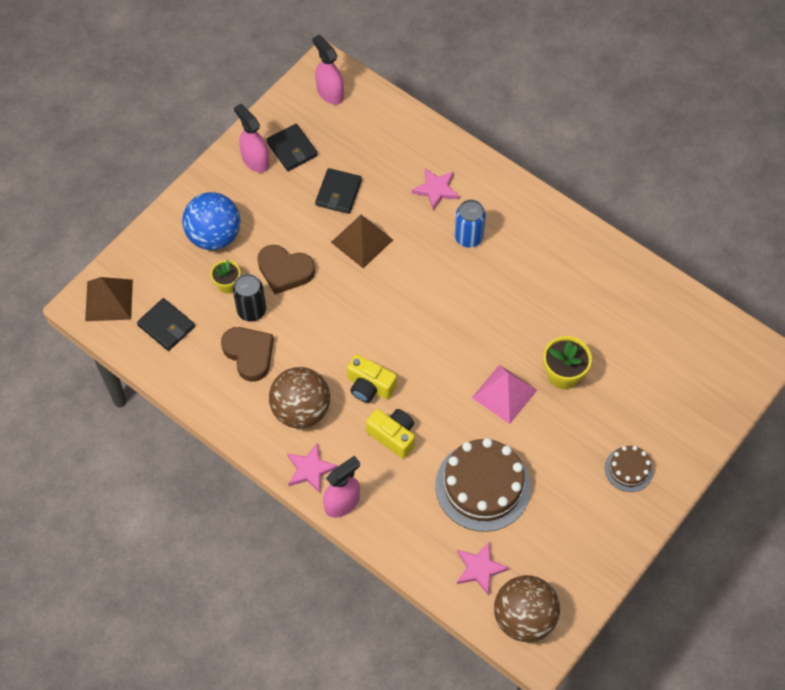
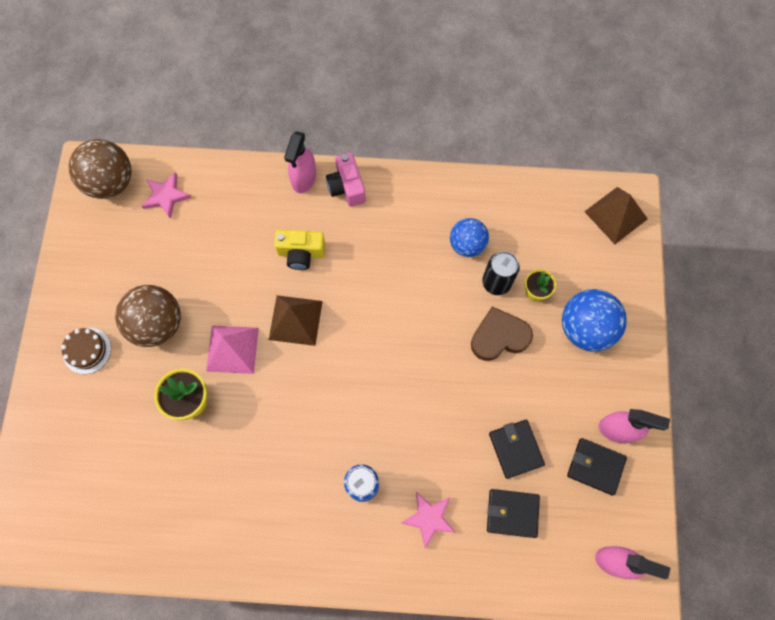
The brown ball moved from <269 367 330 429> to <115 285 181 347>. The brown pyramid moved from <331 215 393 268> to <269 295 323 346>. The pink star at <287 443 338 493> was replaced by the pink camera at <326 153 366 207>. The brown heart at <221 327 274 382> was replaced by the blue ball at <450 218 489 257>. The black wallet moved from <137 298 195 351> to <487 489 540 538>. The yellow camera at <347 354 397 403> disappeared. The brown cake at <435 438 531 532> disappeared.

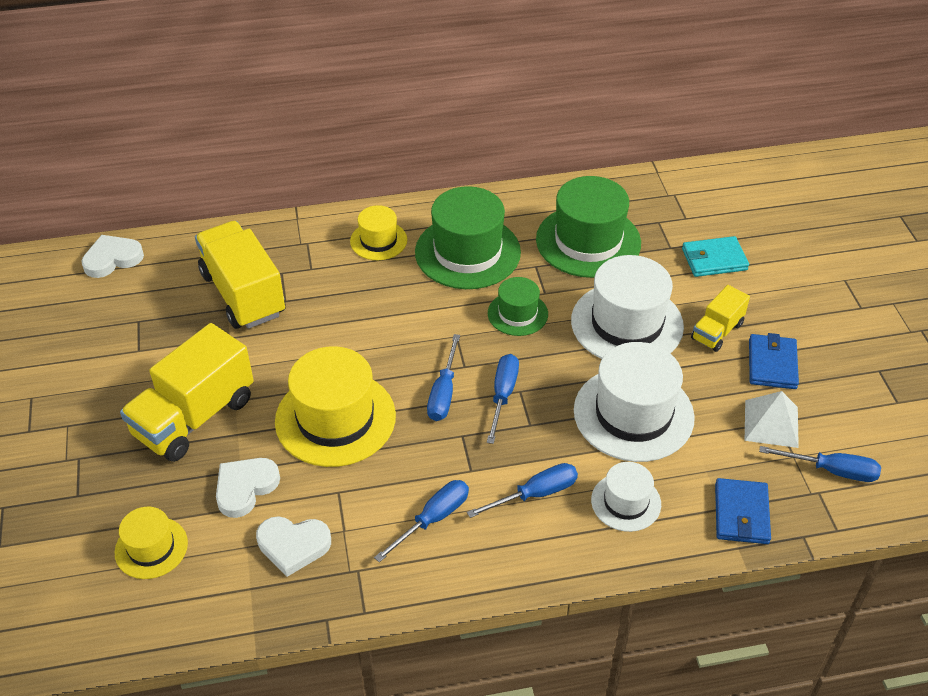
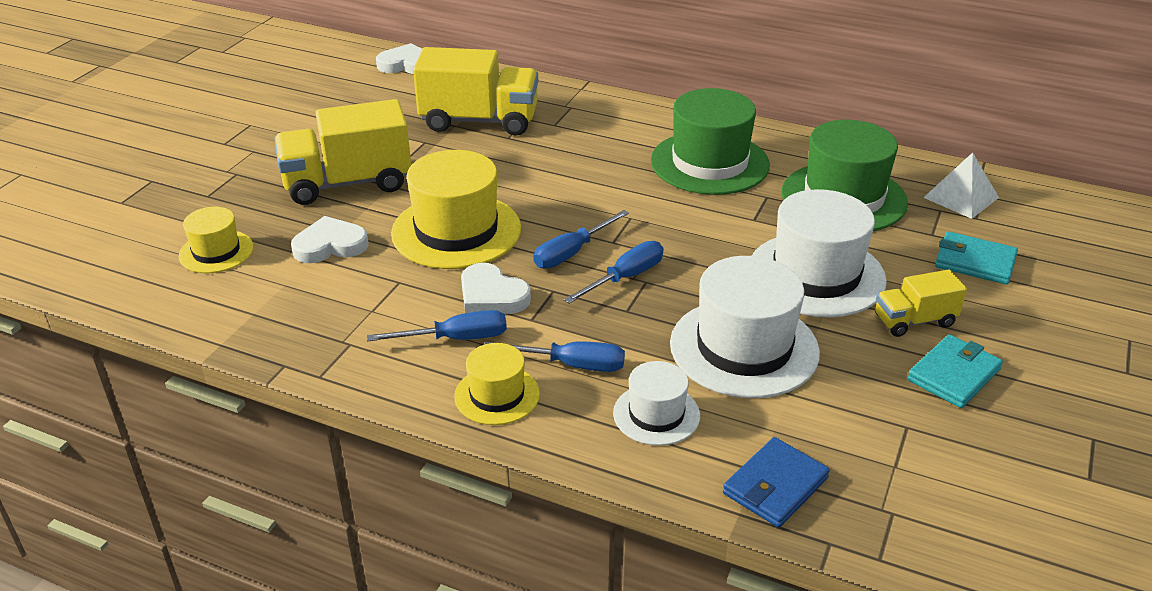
The yellow truck at <195 221 286 329> turned 90 degrees clockwise. The yellow hat moved from <350 205 407 260> to <454 343 540 425>. The white heart moved from <256 516 331 577> to <461 263 531 314>. The blue wallet at <749 333 799 389> became the turquoise wallet at <907 334 1003 408>. The white pyramid moved from <745 391 799 448> to <923 152 999 219>. The green hat at <488 277 548 336> disappeared. The blue screwdriver at <759 446 881 482> disappeared.

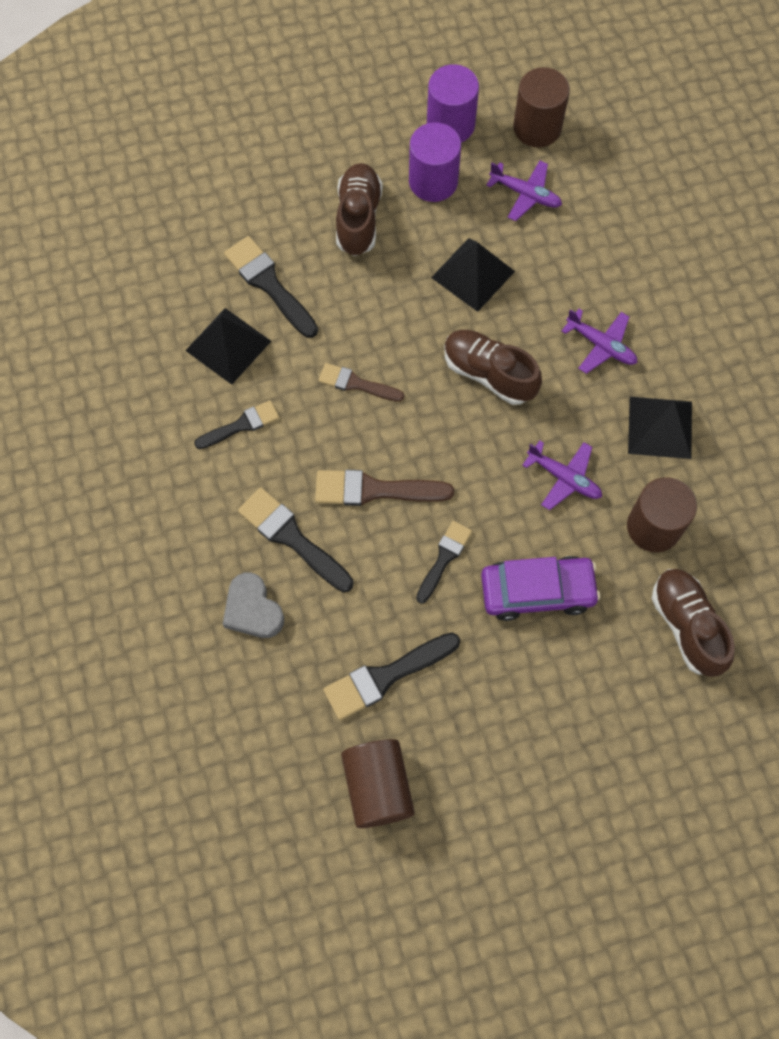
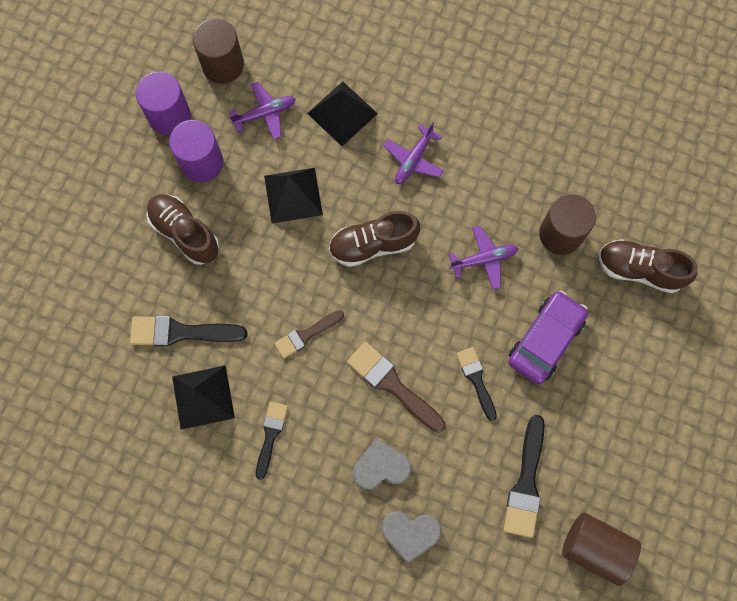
The black pyramid moved from <628 397 692 459> to <307 81 378 146>. The brown brush at <315 470 454 506> turned 90 degrees clockwise. The black brush at <238 488 353 592> was replaced by the grey heart at <353 438 411 490>. The purple plane at <562 309 637 374> turned 135 degrees clockwise.

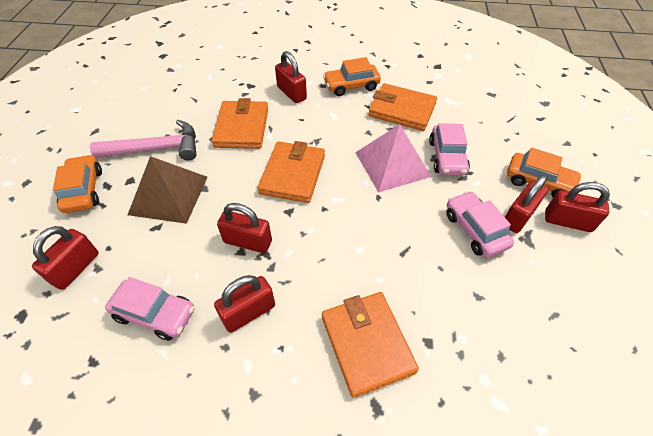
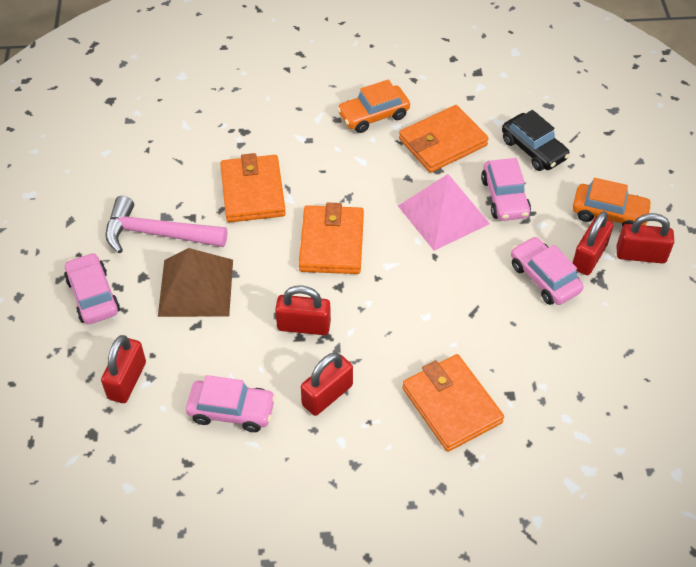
The orange car at <53 154 102 213> became the pink car at <64 252 120 324>. The pink hammer at <90 120 197 161> turned 150 degrees counterclockwise. The orange wallet at <368 83 437 131> turned 45 degrees counterclockwise. The black car at <502 110 570 171> appeared. The red padlock at <275 51 307 103> disappeared.

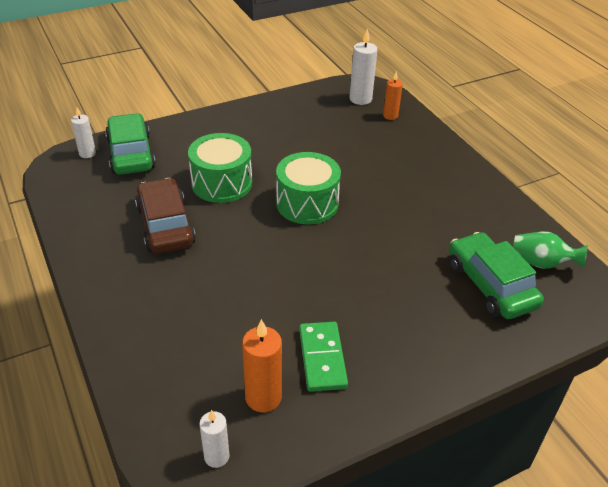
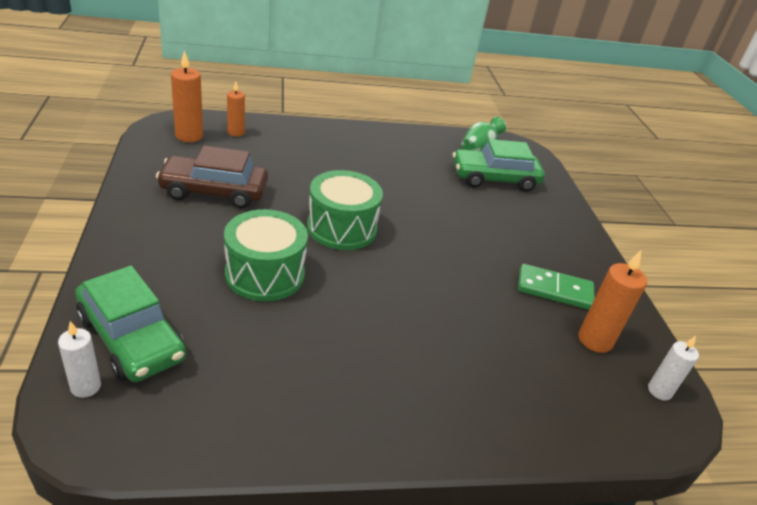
The green car at <105 113 156 175> turned 135 degrees counterclockwise. The brown car moved from <135 178 196 253> to <156 146 268 208>. The white candle at <350 29 377 105> became the orange candle at <171 50 203 142>.

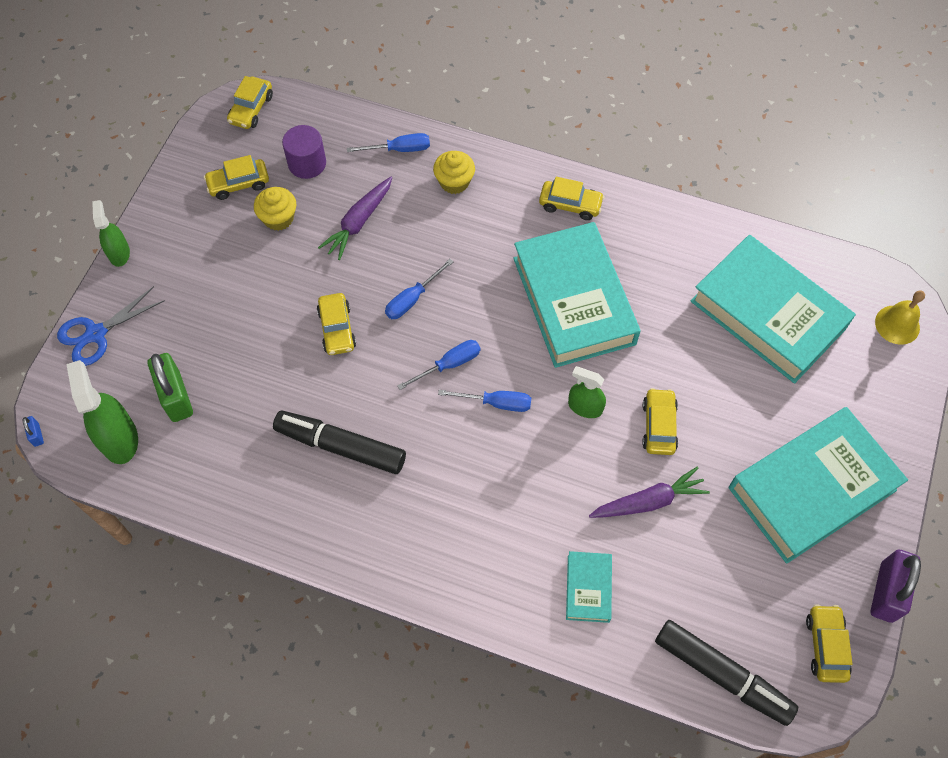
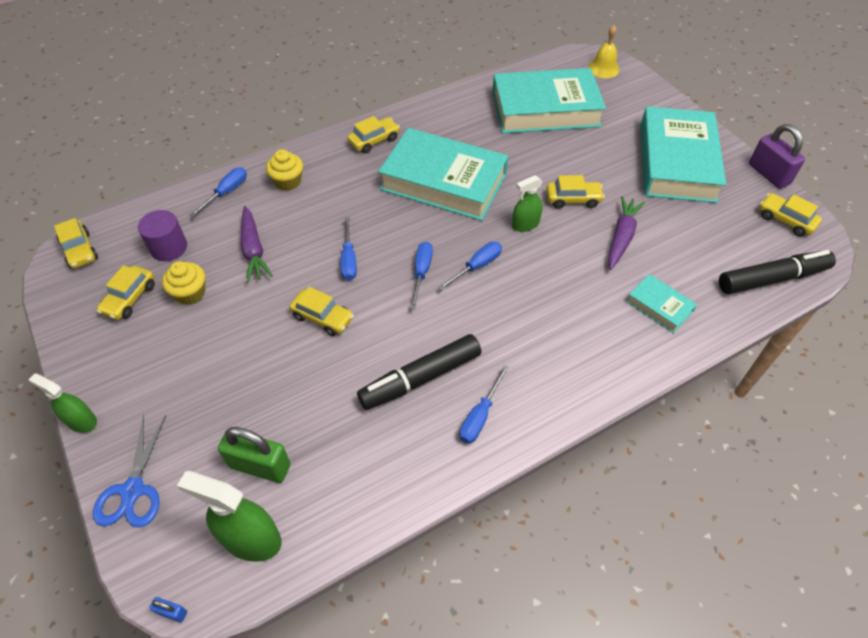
The blue screwdriver at <459 365 509 444> appeared. The yellow car at <642 388 678 455> turned 135 degrees clockwise.

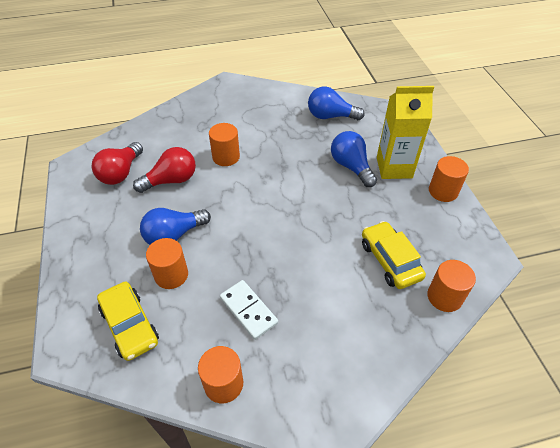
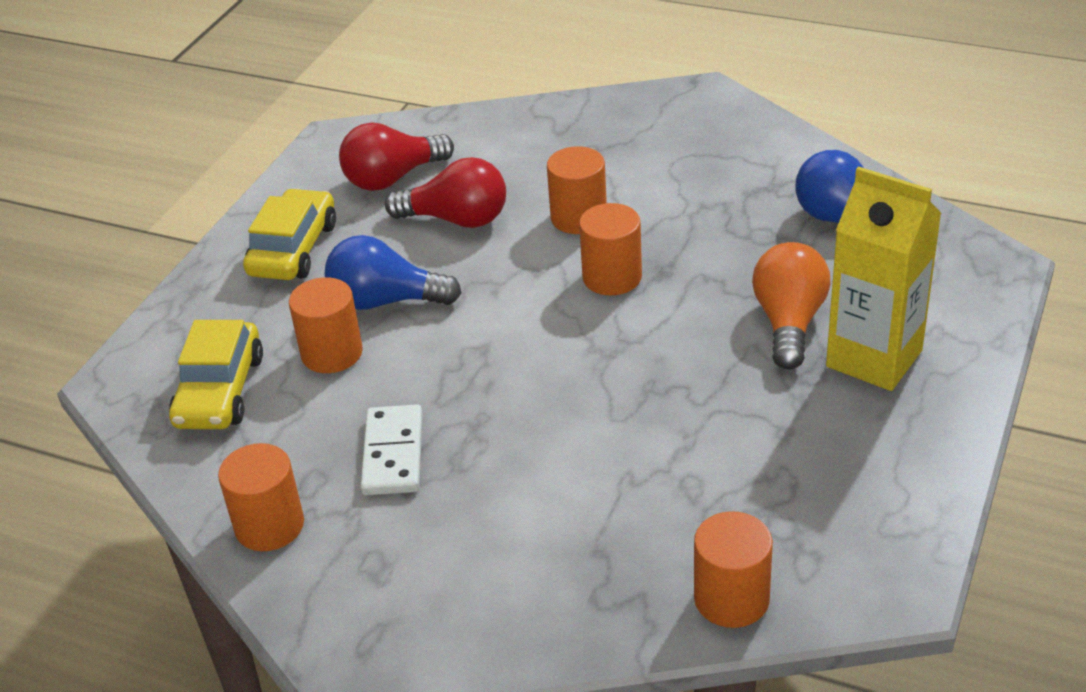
The yellow car moved from <362 221 426 289> to <243 188 336 280>. The orange cylinder moved from <429 156 469 202> to <579 203 642 295>. The blue light bulb at <331 131 377 187> became the orange light bulb at <752 242 830 370>.

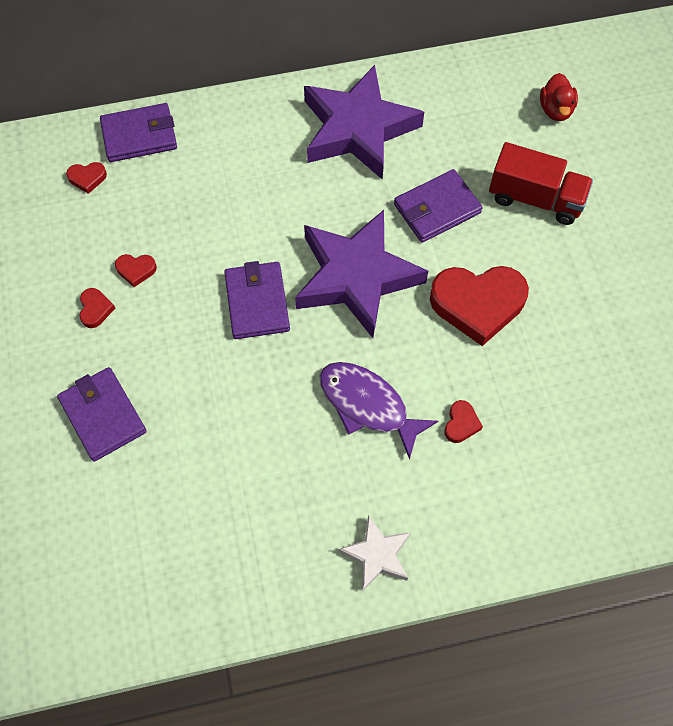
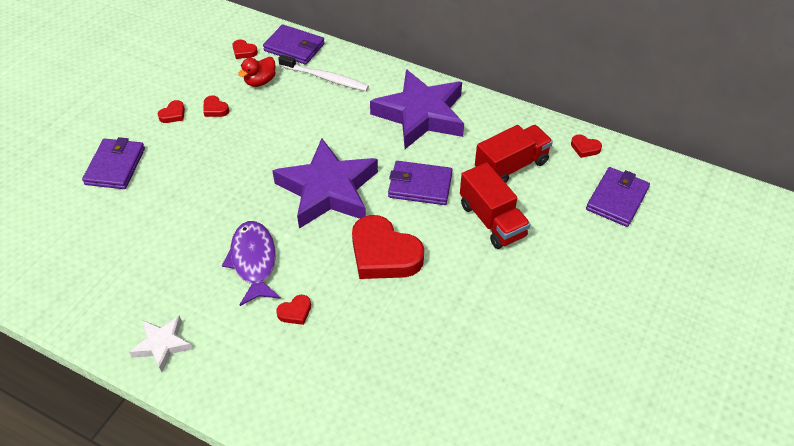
The red duck moved from <540 73 578 121> to <238 57 276 87>. The white toothbrush at <278 54 369 91> appeared. The red truck at <475 125 553 183> appeared. The red heart at <571 134 602 158> appeared. The purple wallet moved from <224 261 290 339> to <586 167 650 227>.

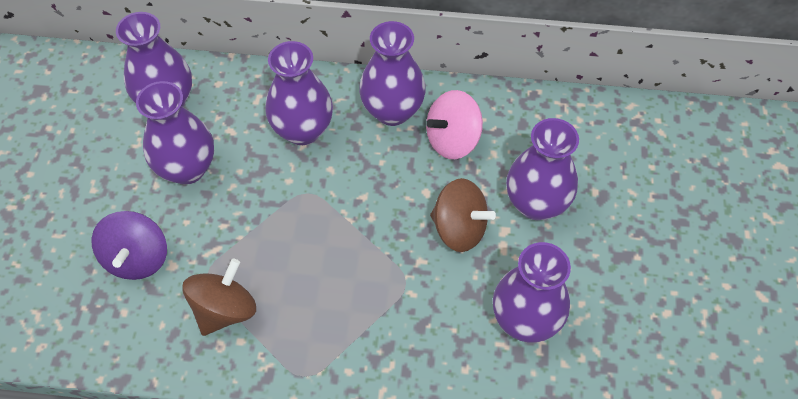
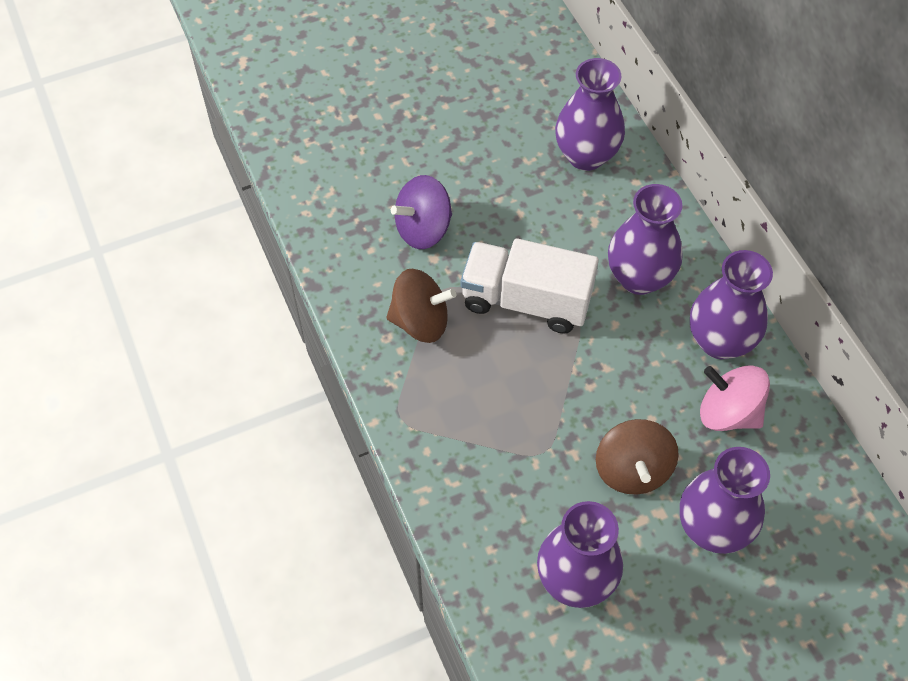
The white truck at <461 238 599 334> appeared. The purple vase at <136 81 214 185> disappeared.

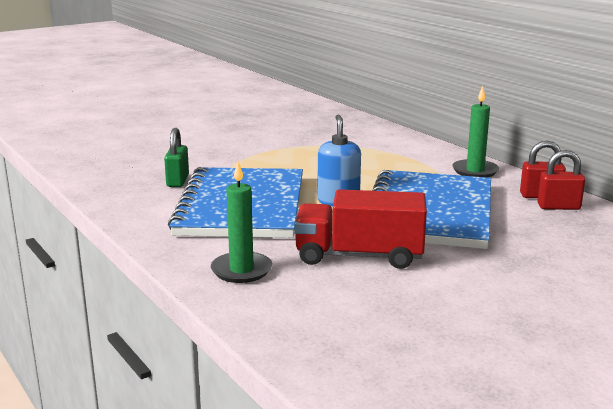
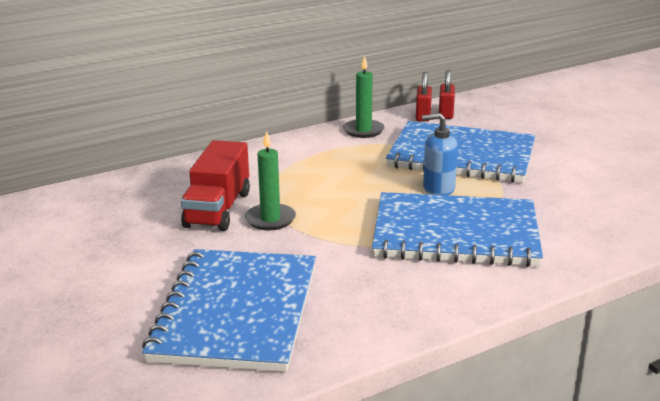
The blue notebook at <142 249 316 372> appeared. The red truck moved from <294 189 427 269> to <181 140 250 231>. The green candle moved from <211 161 272 283> to <245 131 296 230>. The green padlock at <164 128 189 187> disappeared.

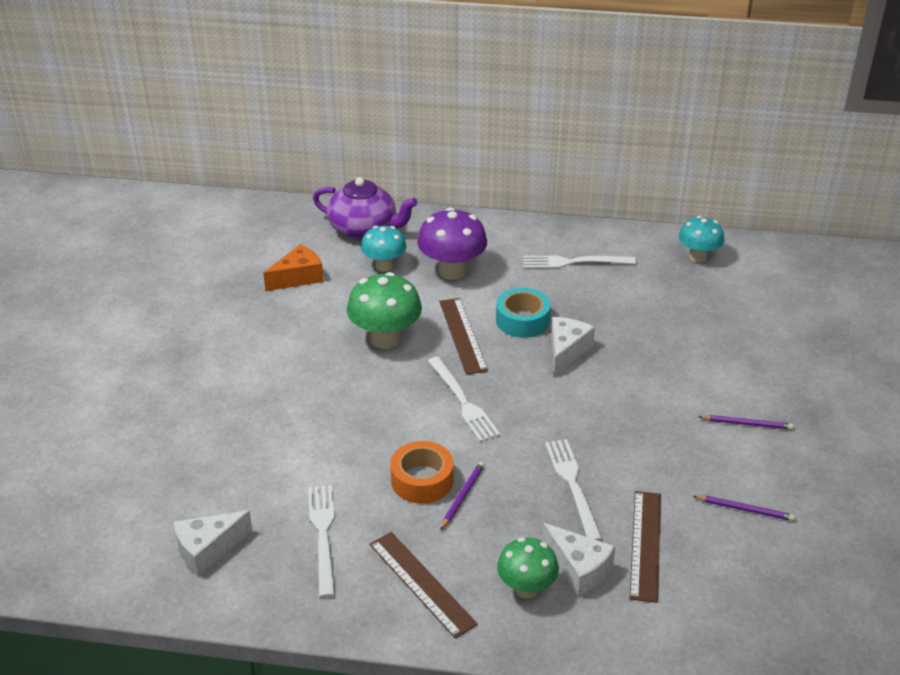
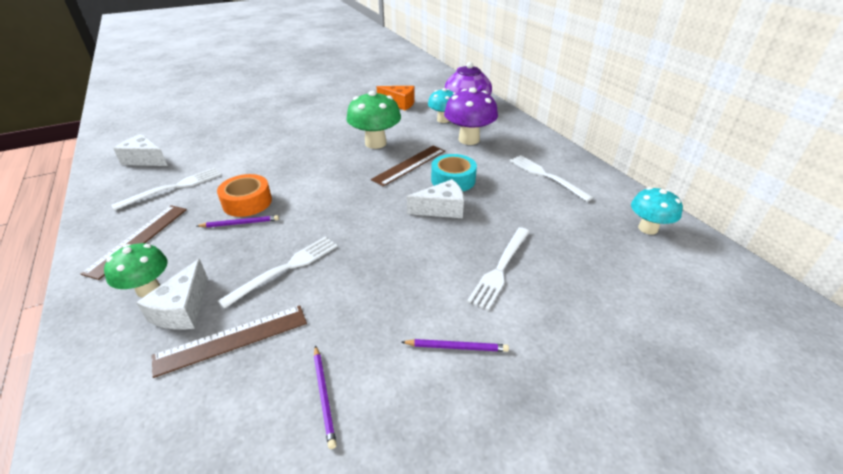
The purple pencil at <698 415 793 430> turned 60 degrees counterclockwise. The white fork moved from <428 357 500 442> to <467 227 530 310>.

